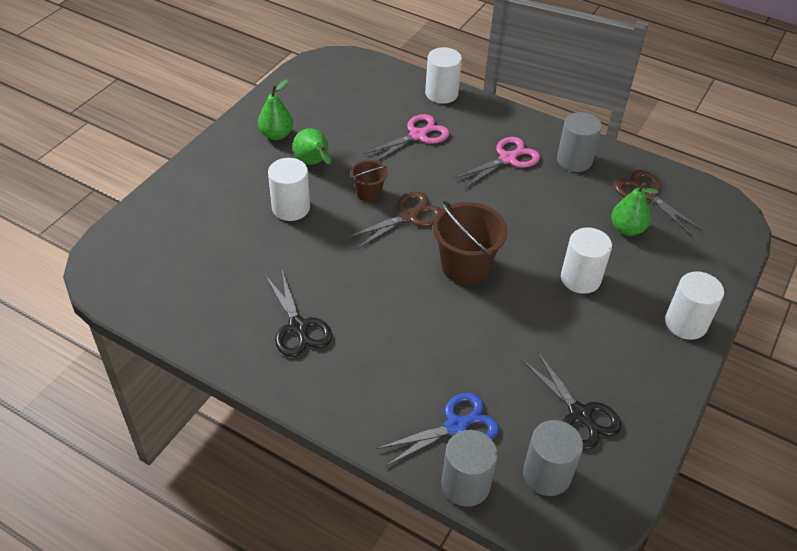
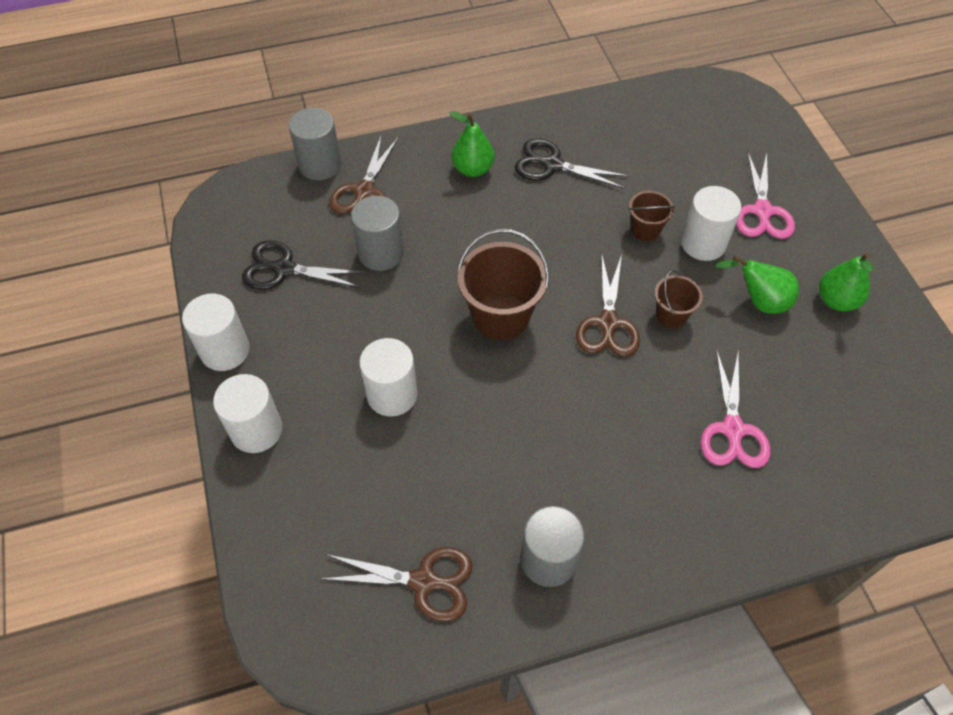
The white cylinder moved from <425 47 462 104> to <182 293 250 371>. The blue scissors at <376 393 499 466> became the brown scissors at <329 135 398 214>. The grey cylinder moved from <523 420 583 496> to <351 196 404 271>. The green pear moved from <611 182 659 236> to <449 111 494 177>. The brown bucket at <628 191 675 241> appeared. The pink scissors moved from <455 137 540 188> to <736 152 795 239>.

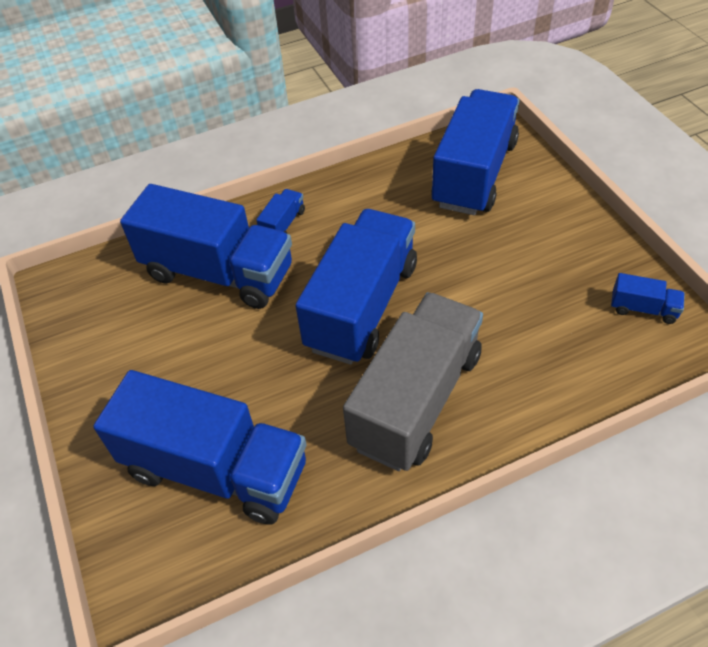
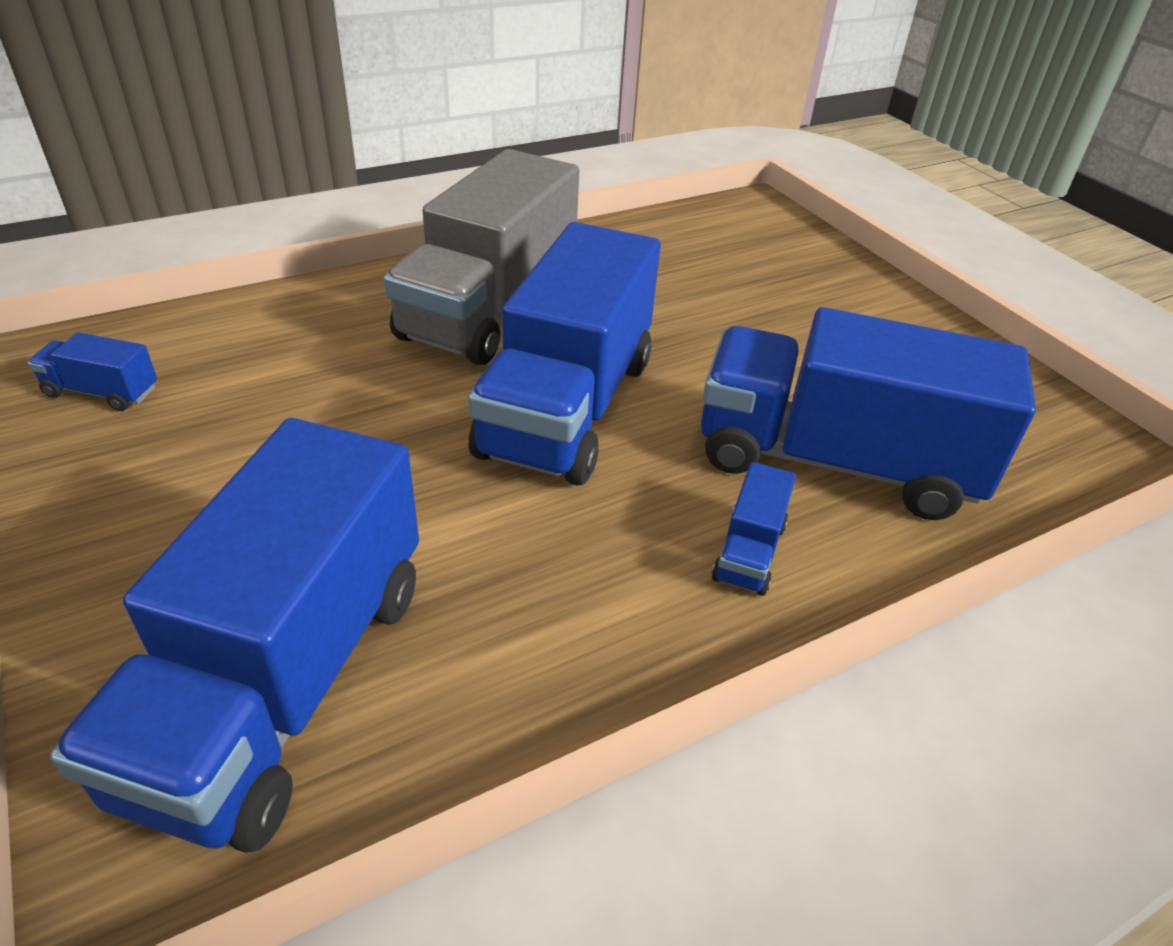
The blue truck at <93 370 307 525> disappeared.

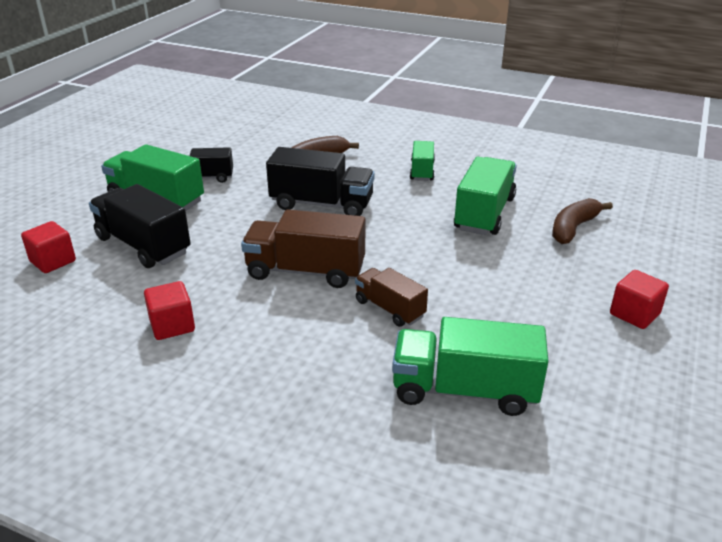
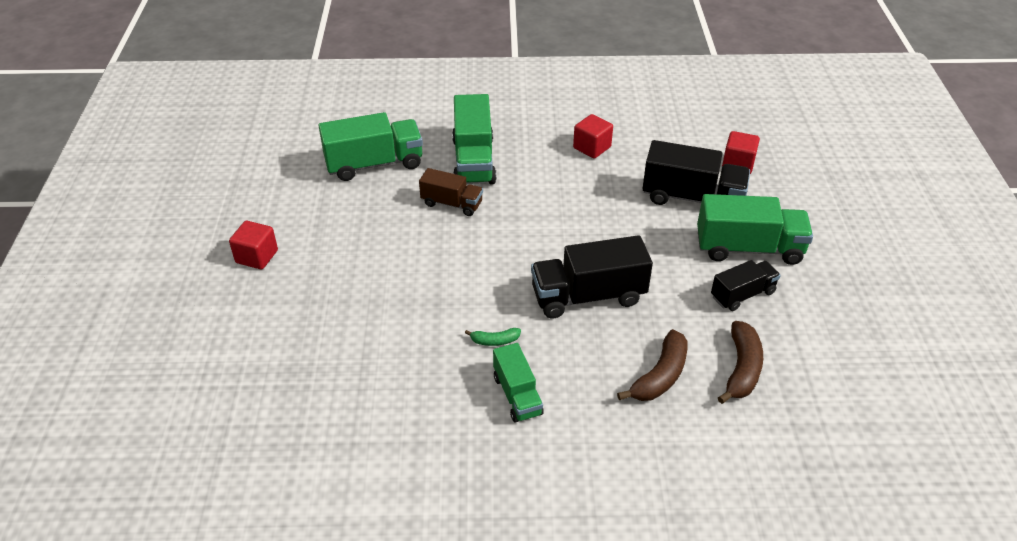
The green truck moved from <454 157 517 235> to <452 94 496 184>. The green banana at <465 328 521 346> appeared. The brown banana moved from <552 198 613 244> to <718 321 763 404>. The brown truck at <241 209 365 288> disappeared.

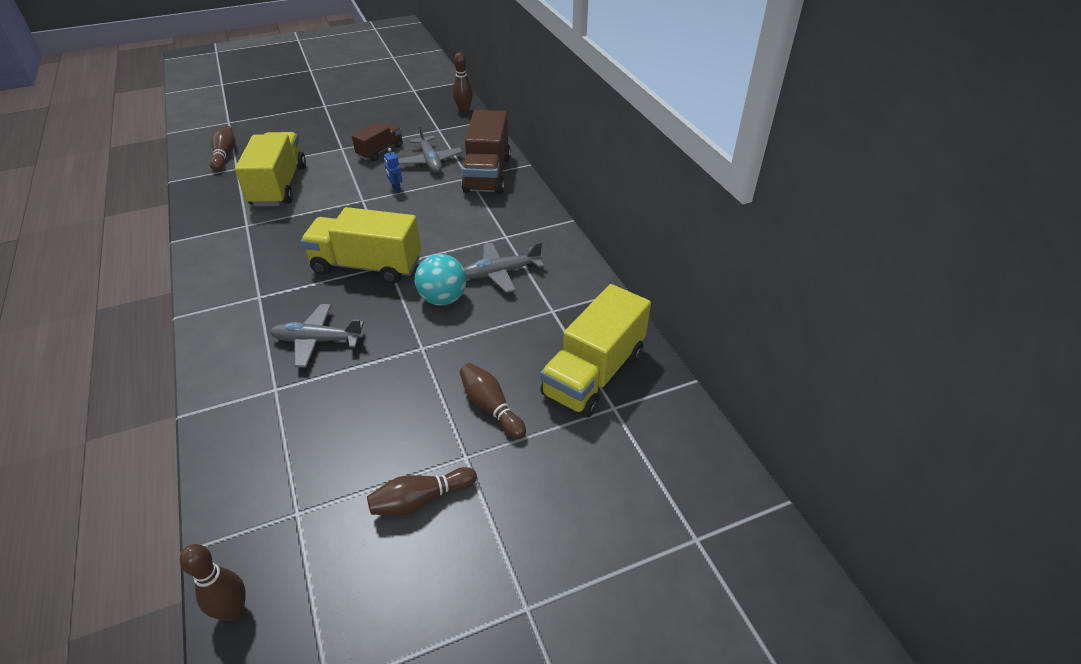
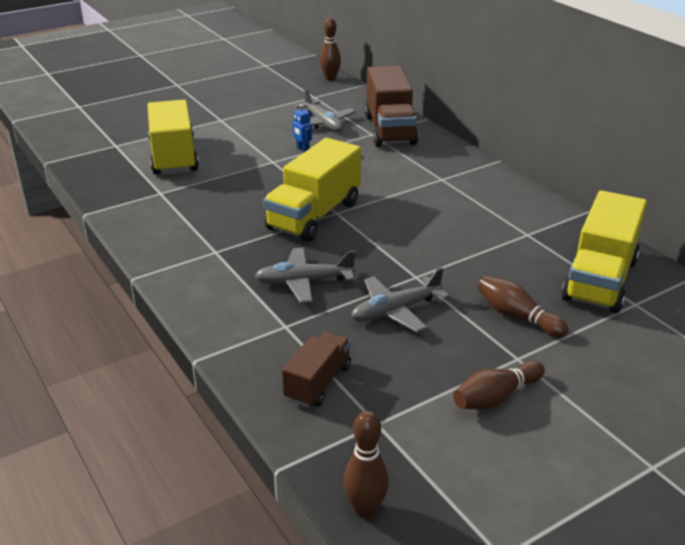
The yellow truck at <301 207 421 284> turned 60 degrees counterclockwise. The brown truck moved from <352 122 403 161> to <282 332 351 407>. The grey plane moved from <464 242 544 293> to <351 268 449 333>. The brown bowling pin at <210 125 235 172> disappeared. The turquoise ball at <415 254 467 306> disappeared.

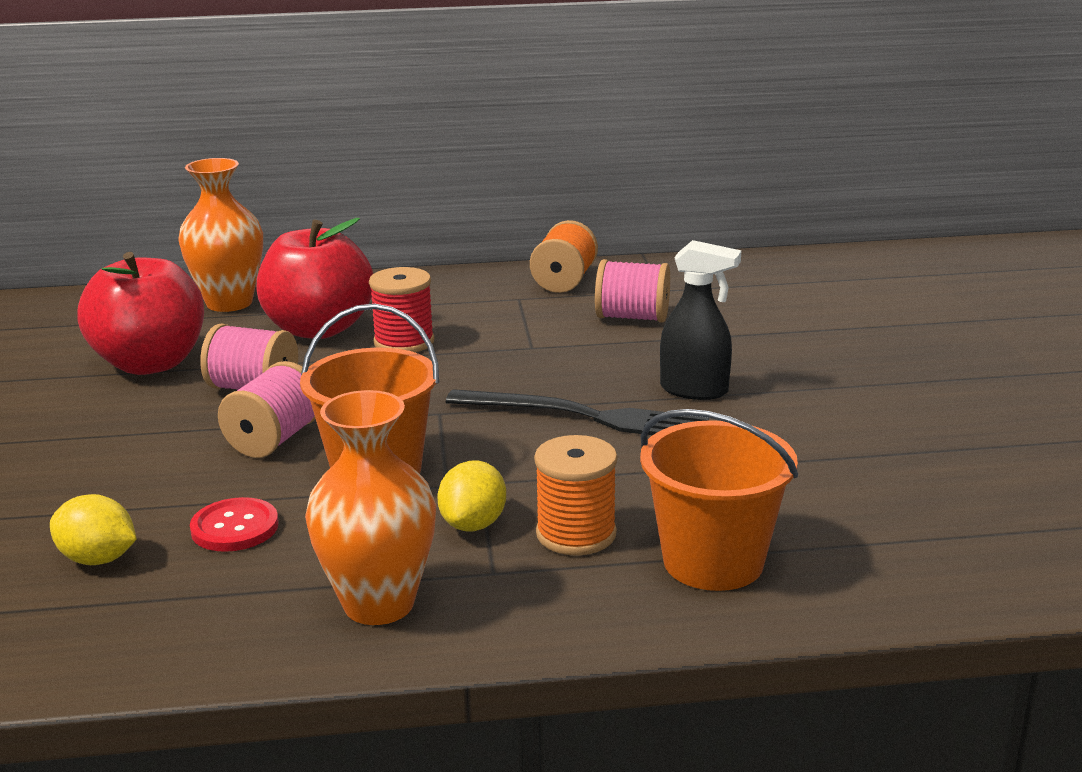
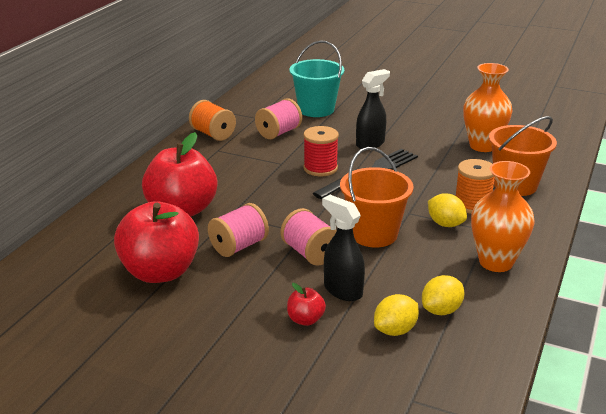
The red apple at <287 283 326 326> appeared. The turquoise bucket at <289 40 344 117> appeared. The red spool moved from <369 267 434 352> to <304 126 339 176>. The black spray bottle at <322 195 365 301> appeared. The yellow lemon at <422 275 465 315> appeared. The orange vase moved from <178 158 263 312> to <463 63 512 152>. The red button at <190 497 279 552> disappeared.

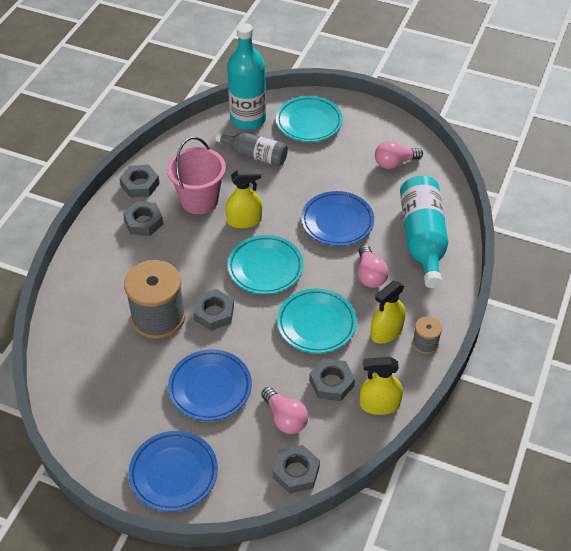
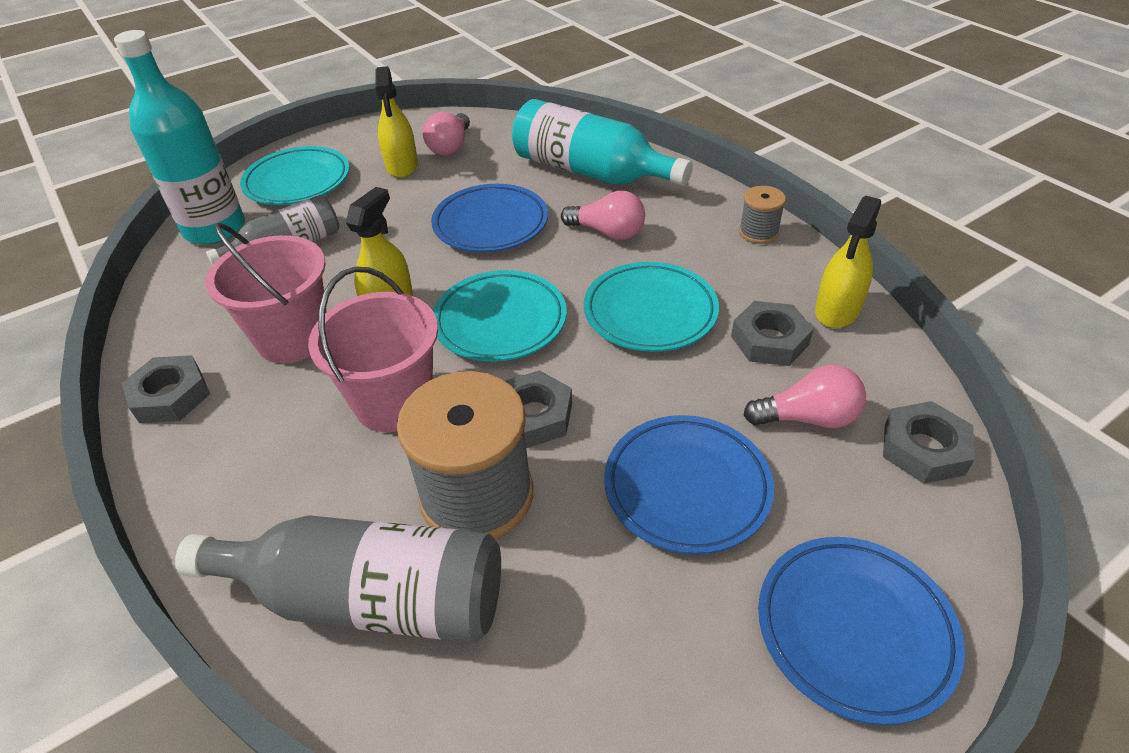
The grey bottle at <175 515 501 643> appeared. The pink bucket at <308 266 438 432> appeared. The yellow spray bottle moved from <371 281 405 344> to <375 66 418 178>. The grey nut at <123 201 163 236> disappeared.

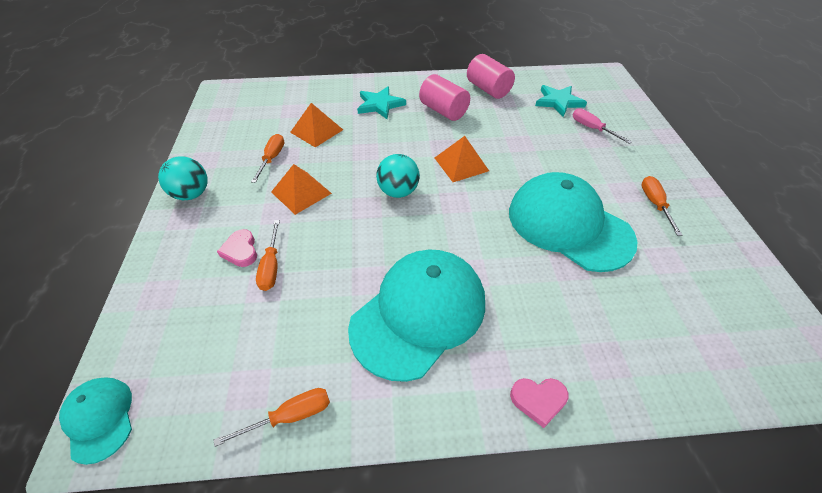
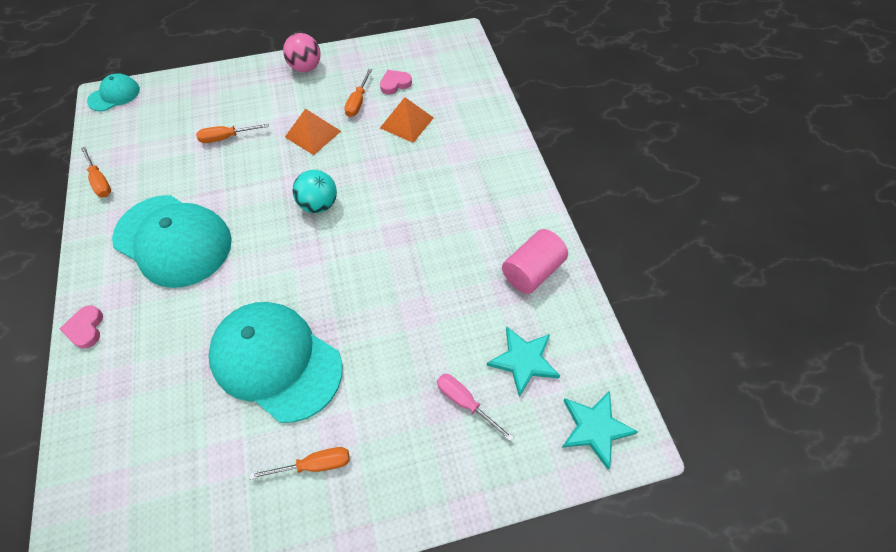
The turquoise cap at <509 172 637 272> turned 90 degrees counterclockwise. The turquoise ball at <158 156 207 200> became the pink ball at <283 33 321 72>. The orange screwdriver at <251 134 284 183> turned 105 degrees clockwise. The pink heart moved from <217 229 257 267> to <380 70 412 95>. The pink screwdriver at <573 108 632 144> turned 90 degrees counterclockwise. The turquoise star moved from <357 86 406 119> to <561 391 638 469>. The pink cylinder at <419 74 470 121> disappeared. The orange pyramid at <435 136 489 182> disappeared.

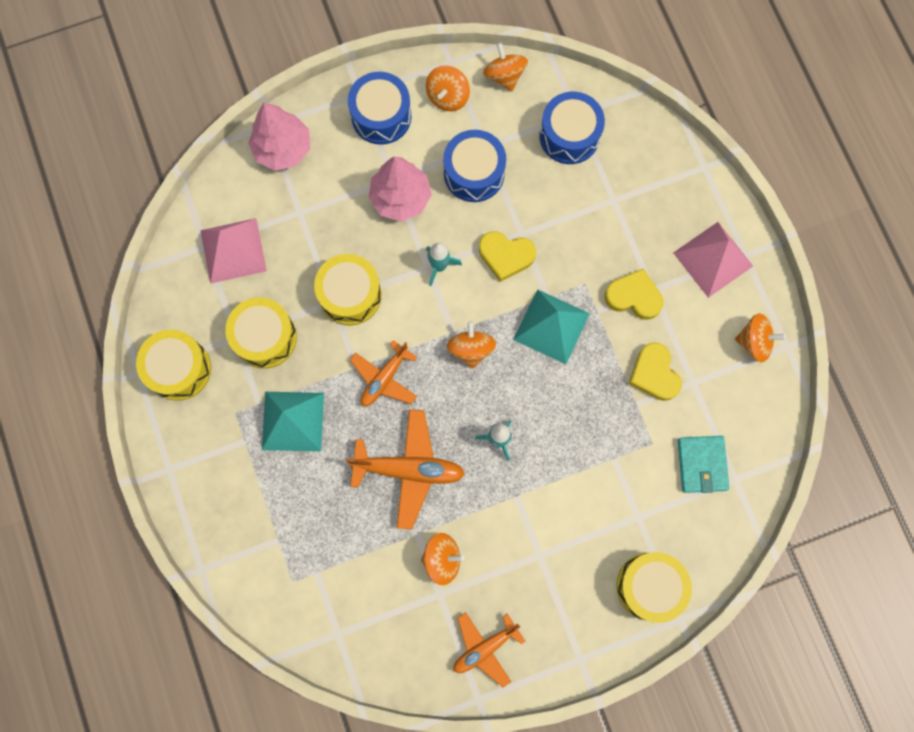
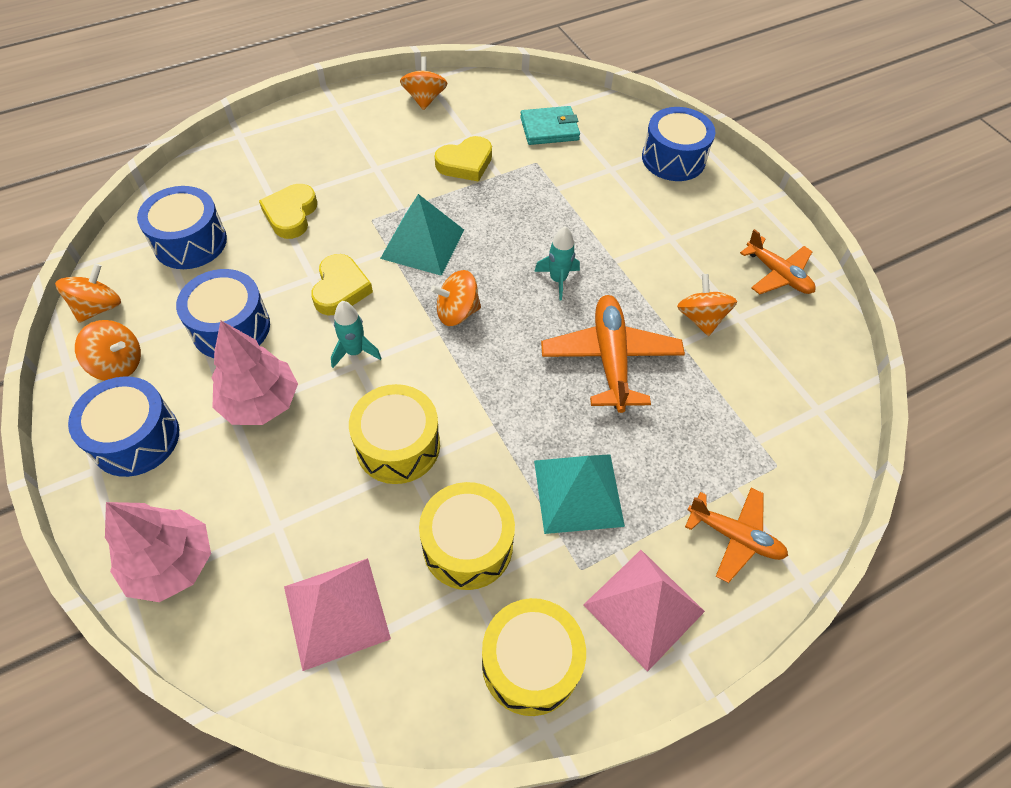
The orange spinning top at <483 43 528 92> turned 150 degrees clockwise. The yellow heart moved from <604 268 664 320> to <259 184 317 239>. The pink pyramid moved from <673 222 753 298> to <583 550 705 672>. The yellow drum at <617 552 692 623> became the blue drum at <642 107 715 181>. The orange plane moved from <350 340 417 406> to <685 488 788 583>.

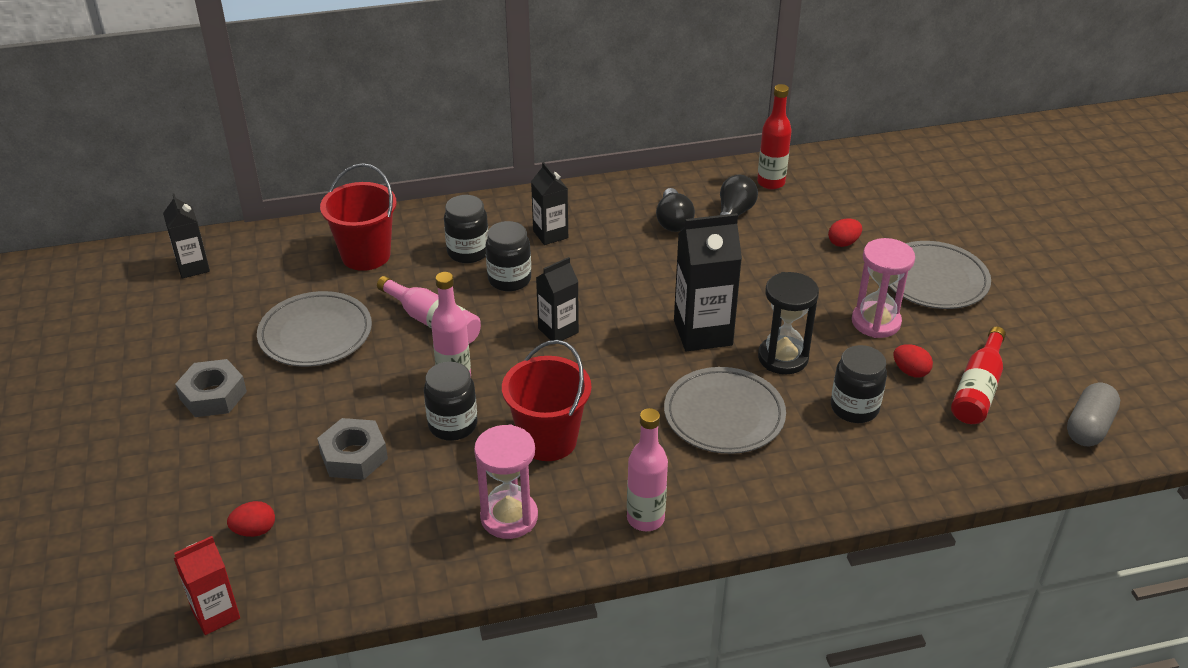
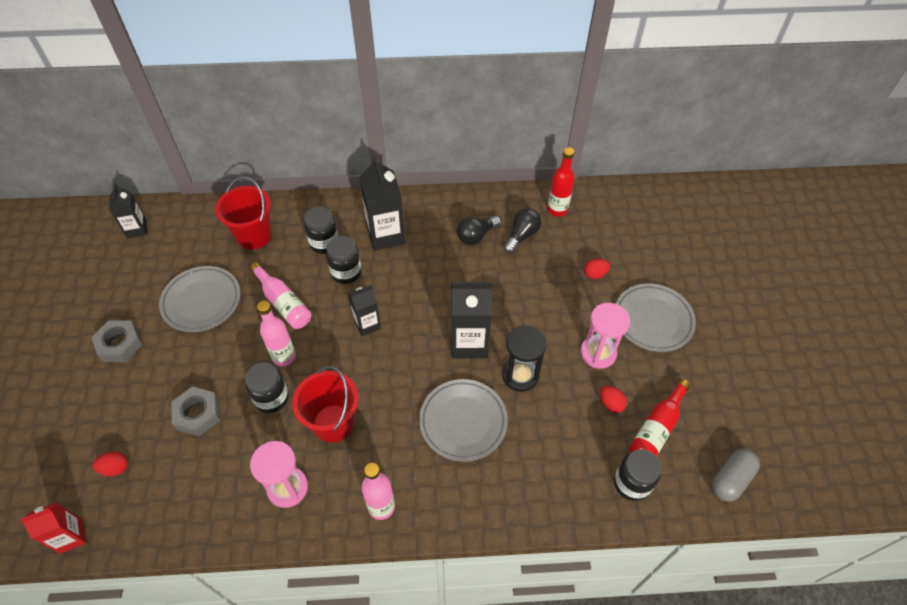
The black carton at <531 162 568 245> changed to 1.66 times the size. The black light bulb at <656 188 695 232> turned 45 degrees clockwise. The black jar moved from <831 345 887 423> to <614 449 661 501>.

